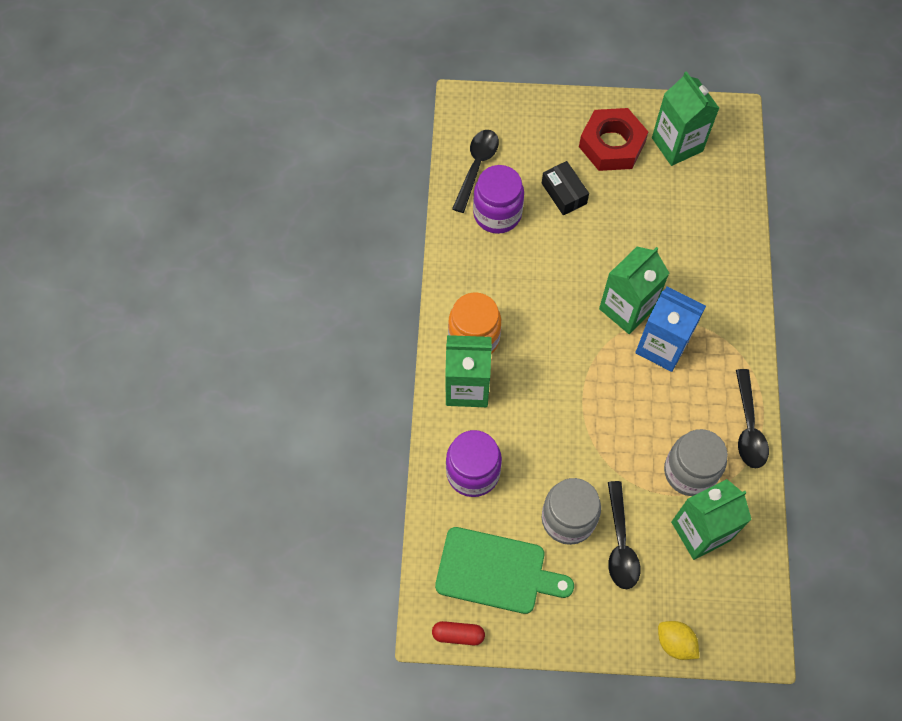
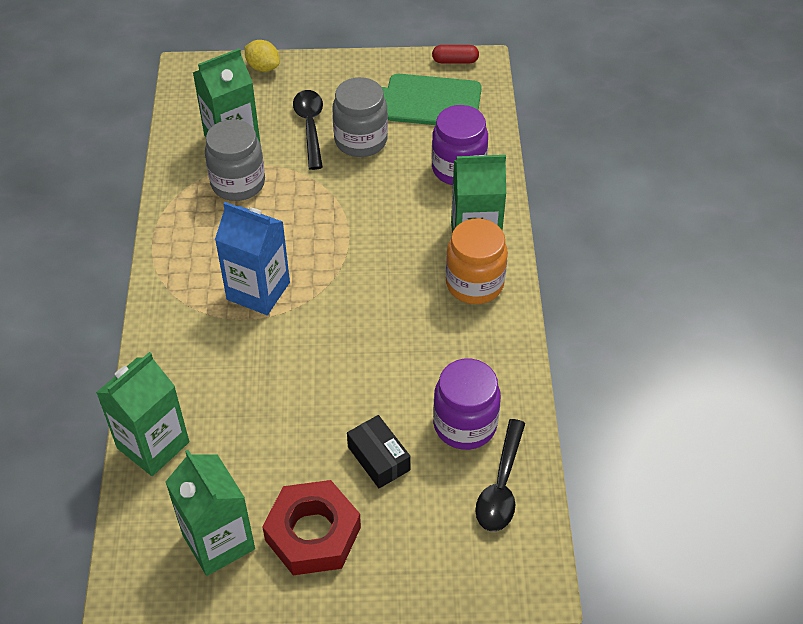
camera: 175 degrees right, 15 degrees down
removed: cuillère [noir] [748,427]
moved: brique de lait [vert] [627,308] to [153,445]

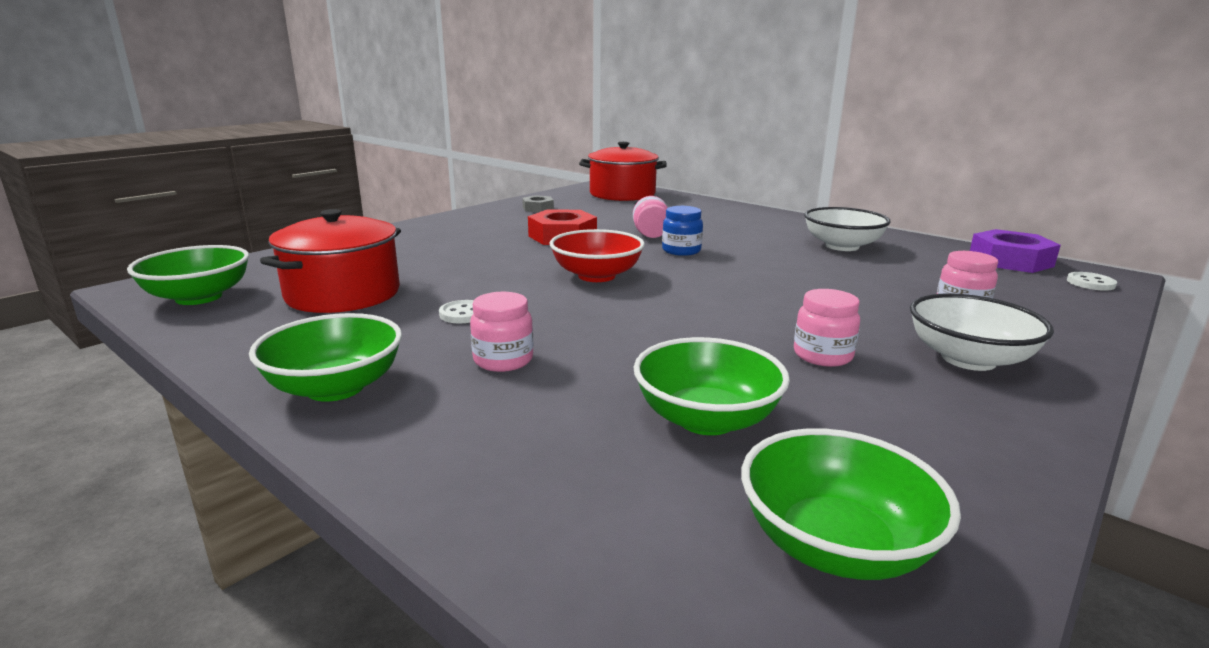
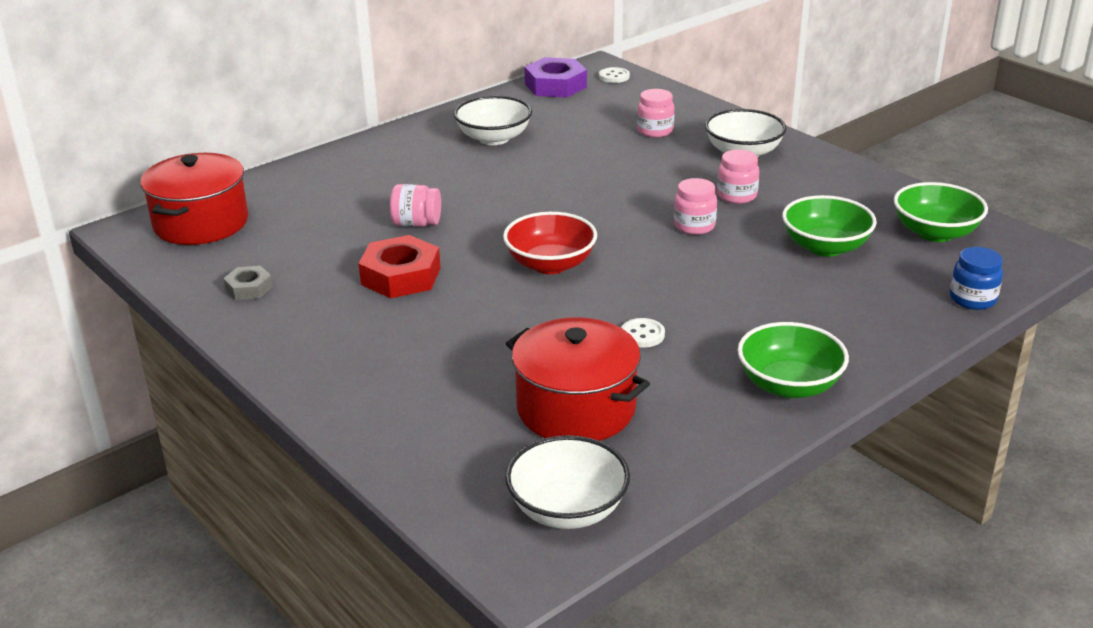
camera: 80 degrees left, 10 degrees up
moved: bocal [rose] [503,360] to [694,226]; bocal [bleu] [681,251] to [972,299]
recoloured: bol [vert] [199,297] to bol [blanc] [567,509]

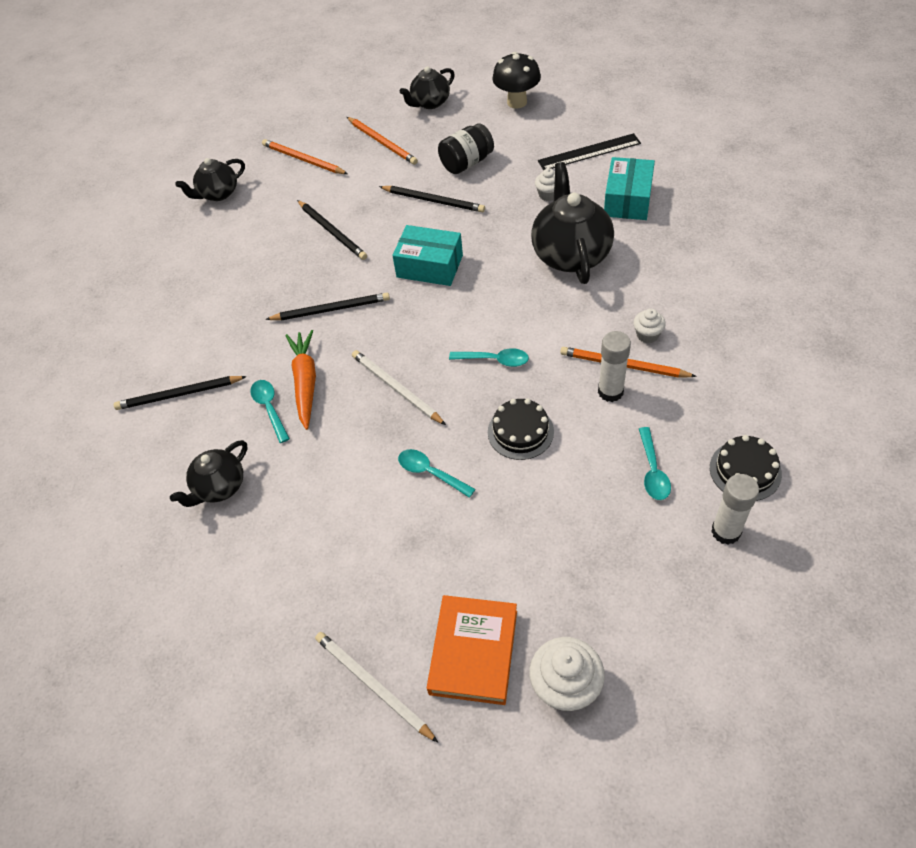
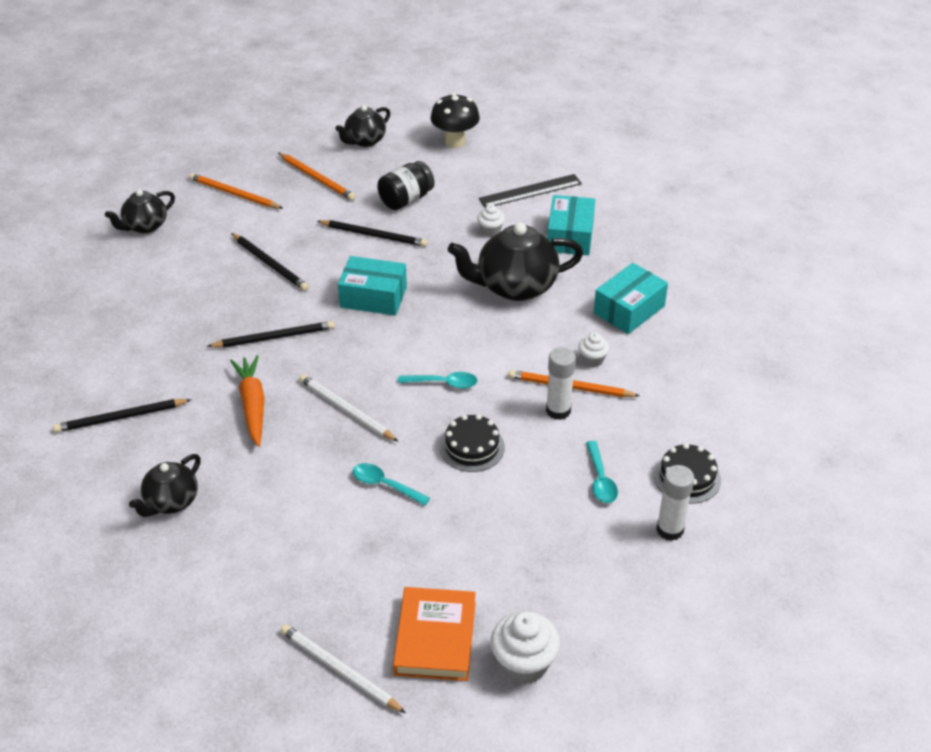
camera: 10 degrees left, 10 degrees down
removed: cuillère [turquoise] [269,408]
added: boîte [turquoise] [629,309]
turned: théière [noir] [571,254] = [515,286] 90 degrees counterclockwise

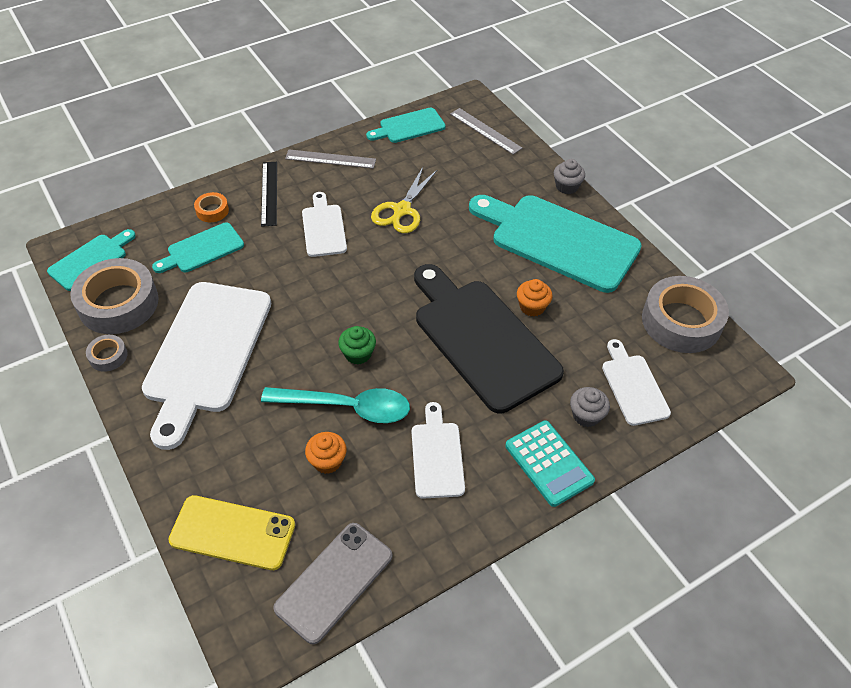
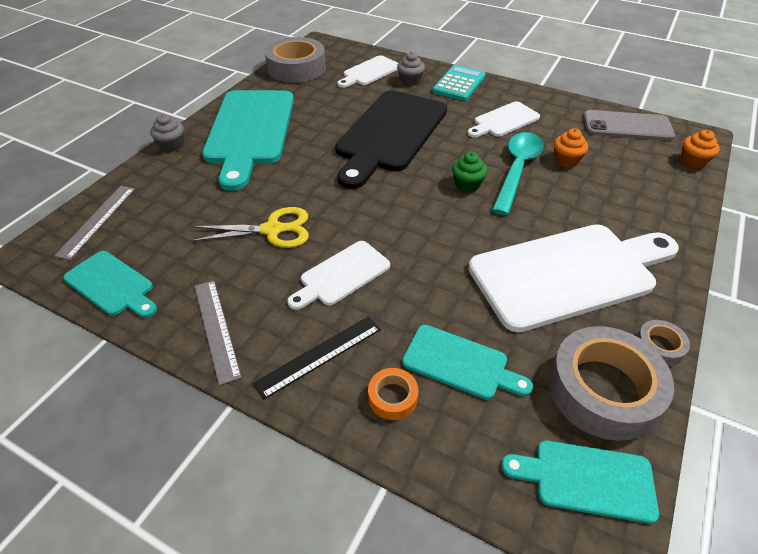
camera: 120 degrees left, 5 degrees down
removed: téléphone [jaune] [232,532]
moved: muffin [orange] [532,307] to [693,161]
turned: cuillère [turquoise] [347,407] = [517,169] 45 degrees clockwise

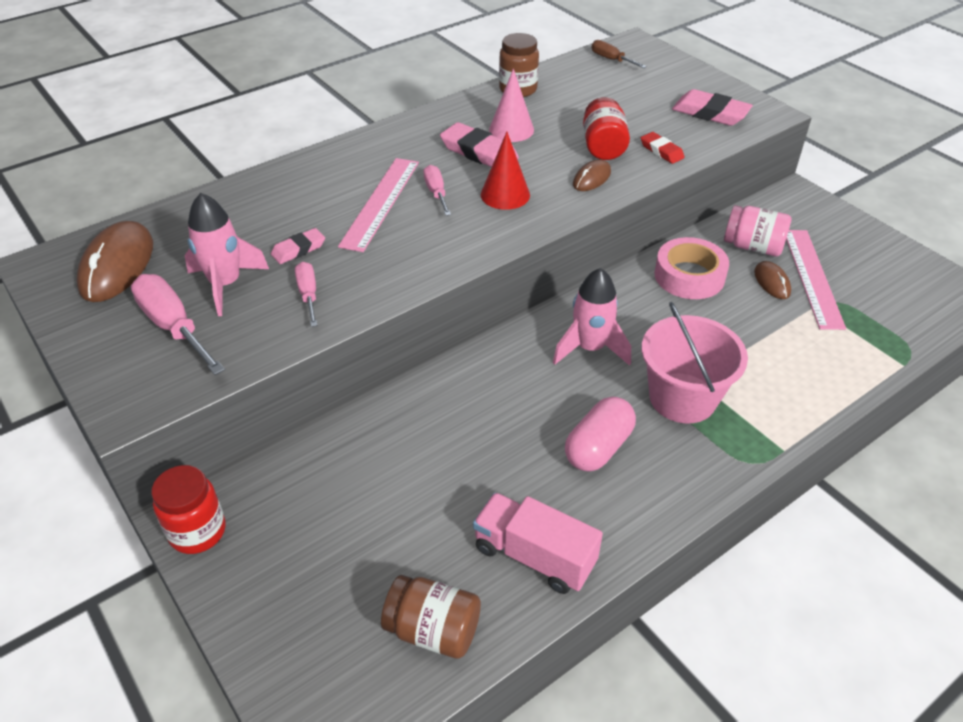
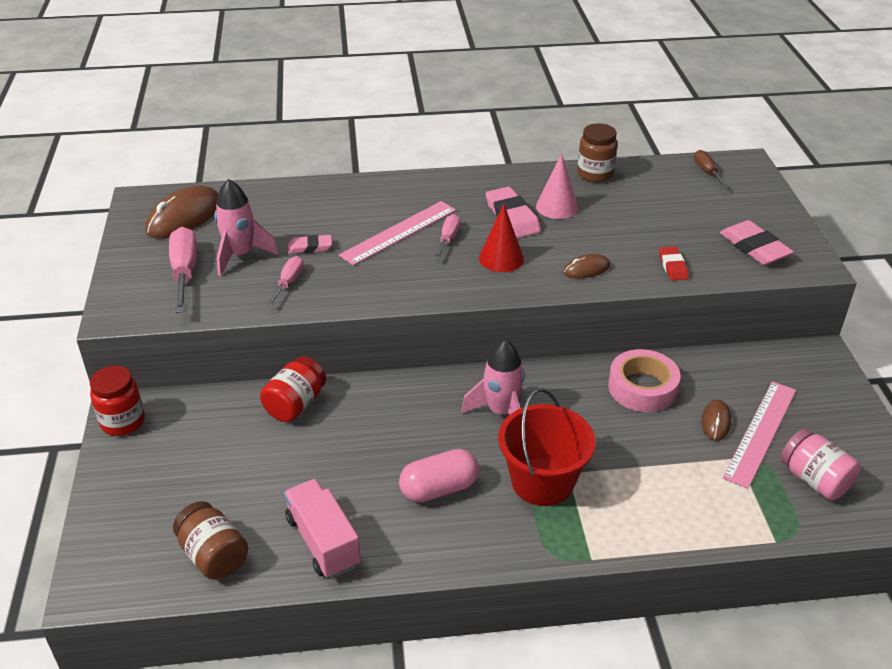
camera: 30 degrees right, 5 degrees down
moved: bocal [rouge] [603,147] to [295,404]; bocal [rose] [753,247] to [814,480]
recoloured: seau [rose] [682,398] to seau [rouge] [542,481]

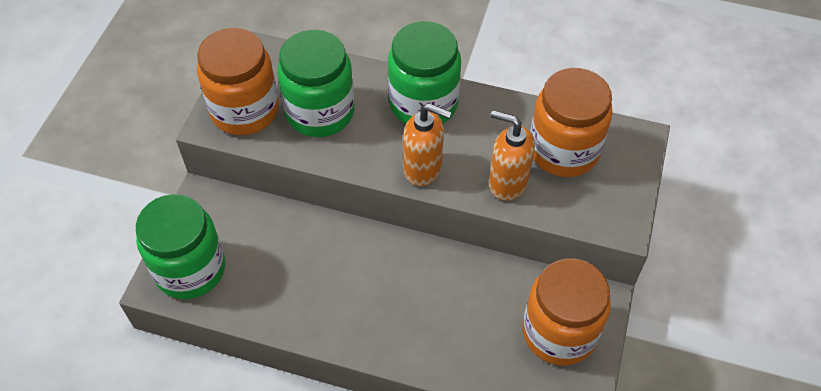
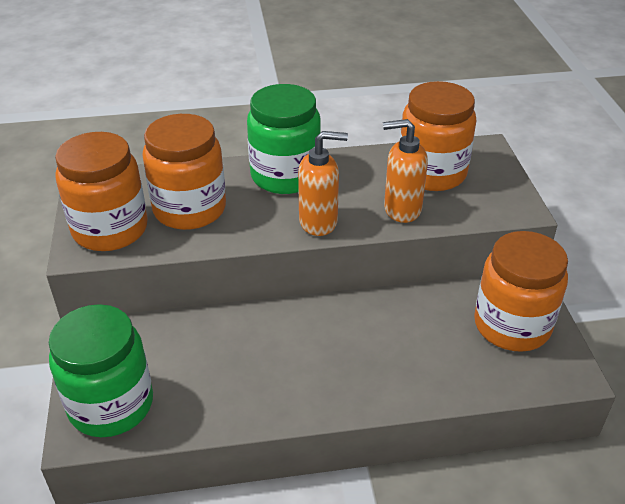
camera: 25 degrees left, 15 degrees down
recoloured: bocal [vert] [320,112] to bocal [orange] [189,209]

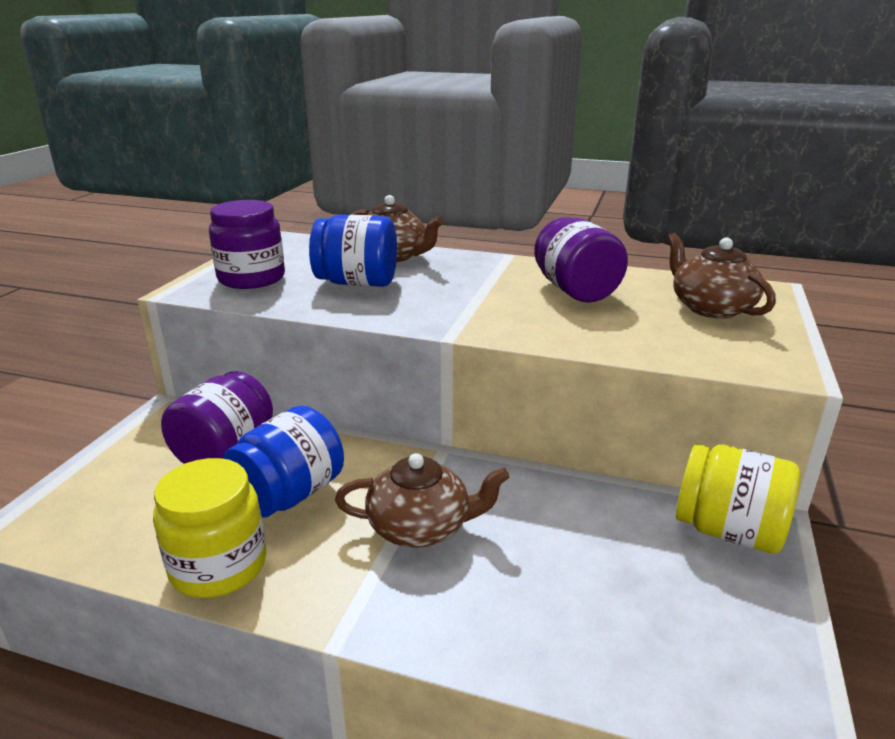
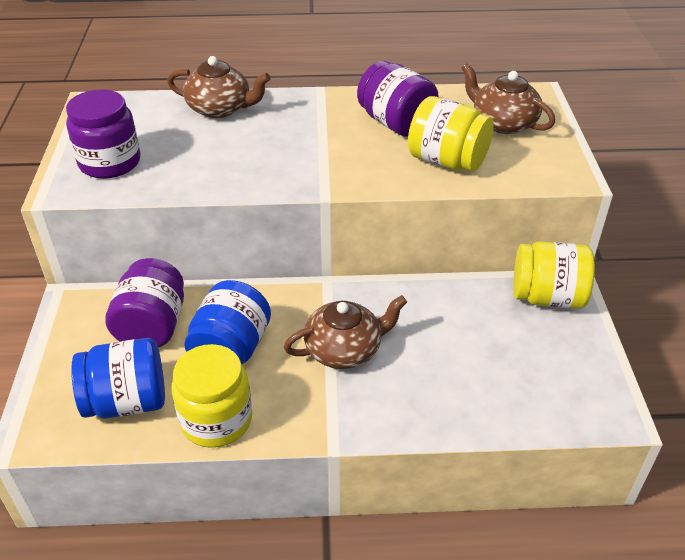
camera: 20 degrees left, 15 degrees up
added: bocal [jaune] [447,161]
moved: bocal [bleu] [357,283] to [127,401]

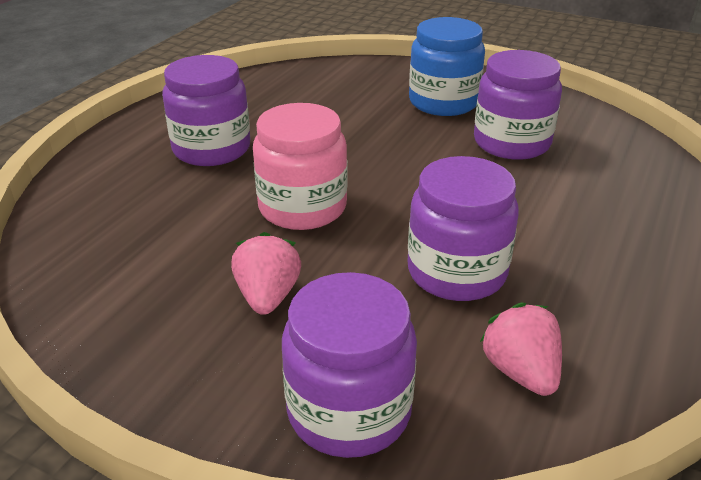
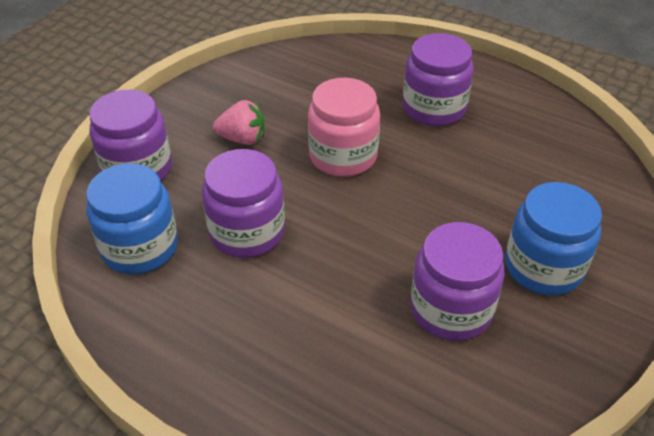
camera: 95 degrees right, 10 degrees up
replaced: fraise [rose] [520,372] to bocal [bleu] [140,247]

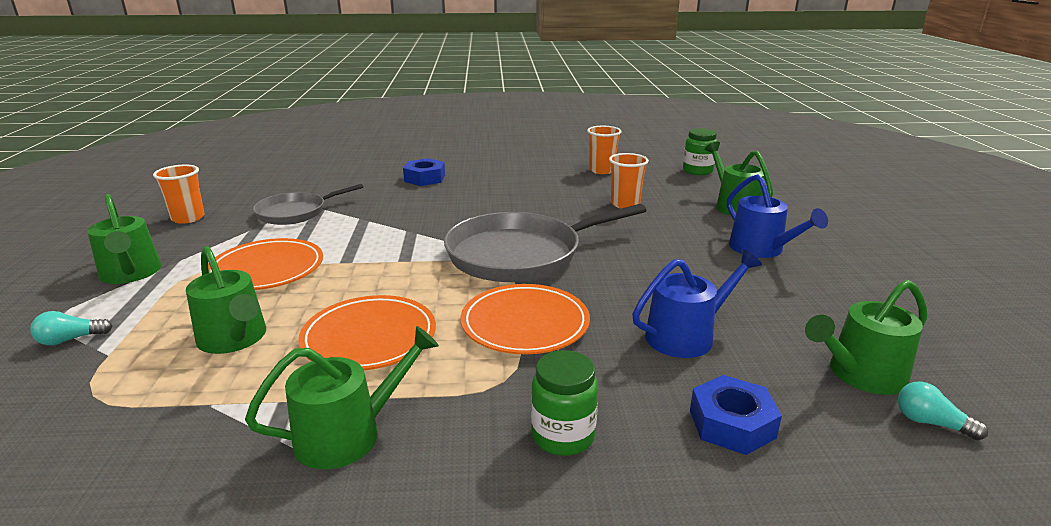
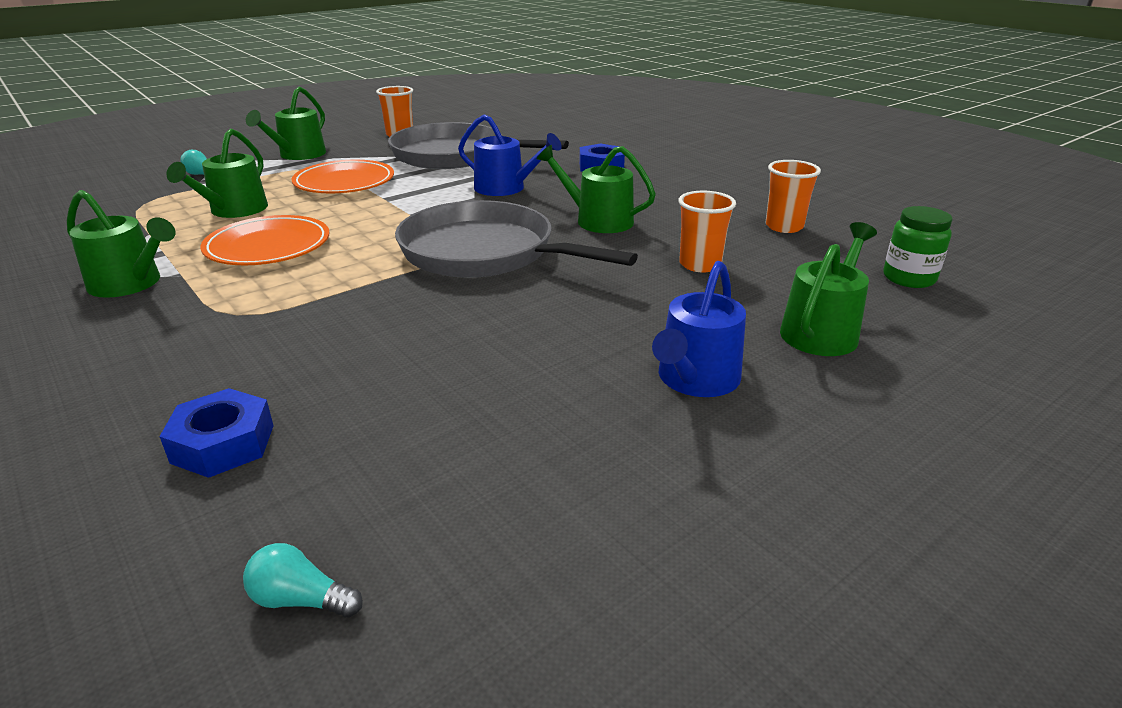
camera: 55 degrees right, 5 degrees up
removed: assiette [orange] [525,324]; bocal [vert] [563,436]
moved: arrosoir [bleu] [686,335] to [505,188]; arrosoir [vert] [861,374] to [598,220]
turned: ampoule [turquoise] [931,423] = [301,600] 75 degrees counterclockwise
resized: poêle [gris] [295,213] = [454,155] x1.72

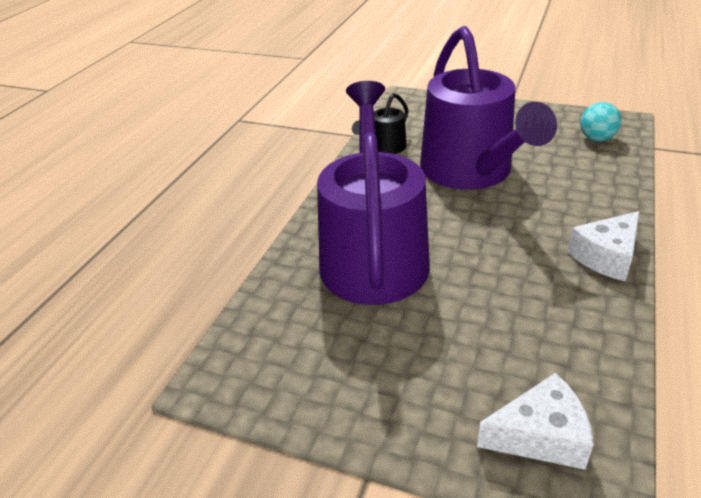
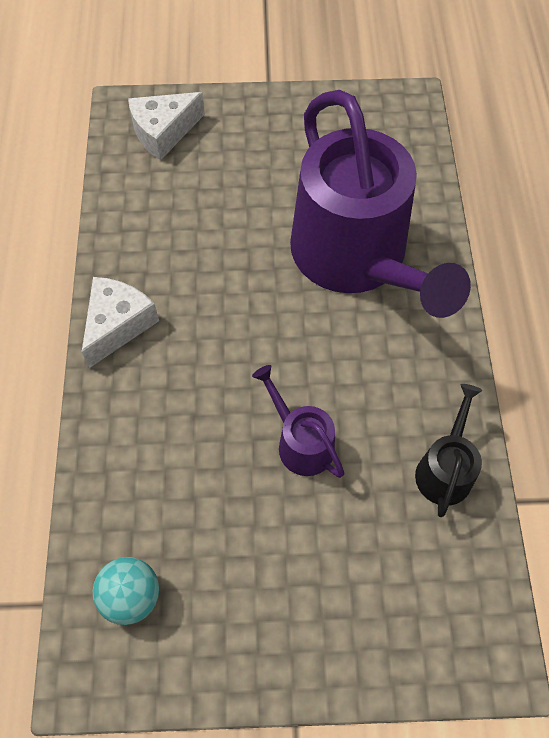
camera: 155 degrees right, 25 degrees up
resized: arrosoir [violet] [471,171] = [301,442] x0.42

